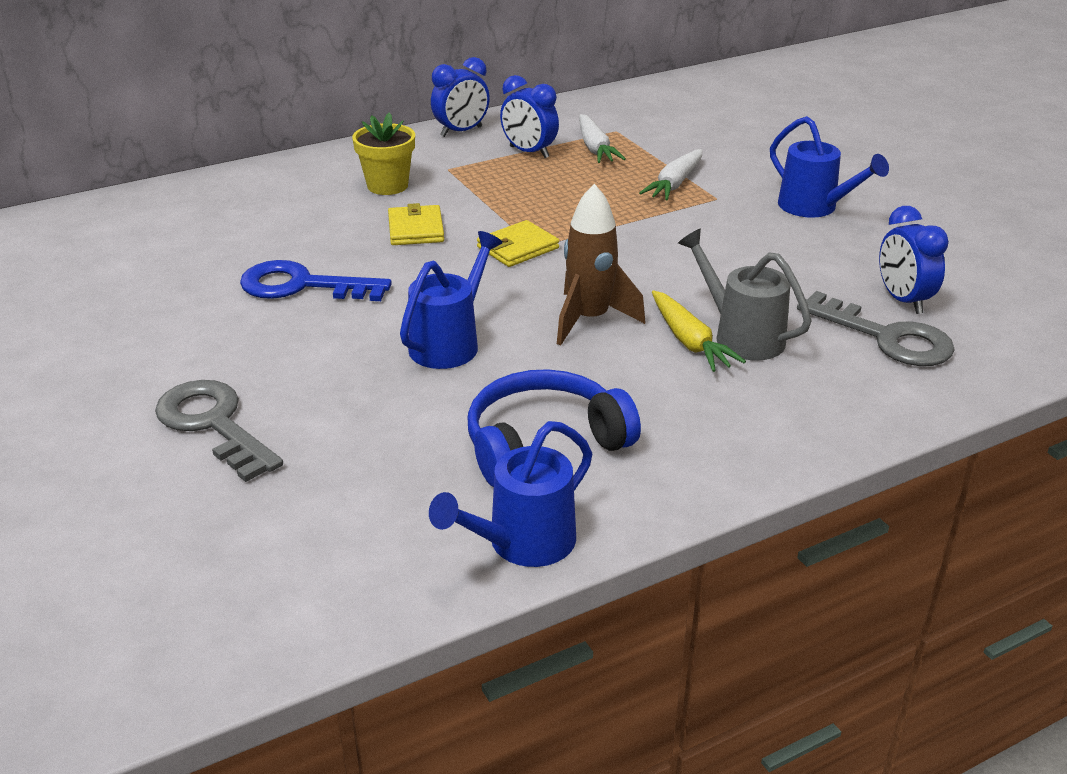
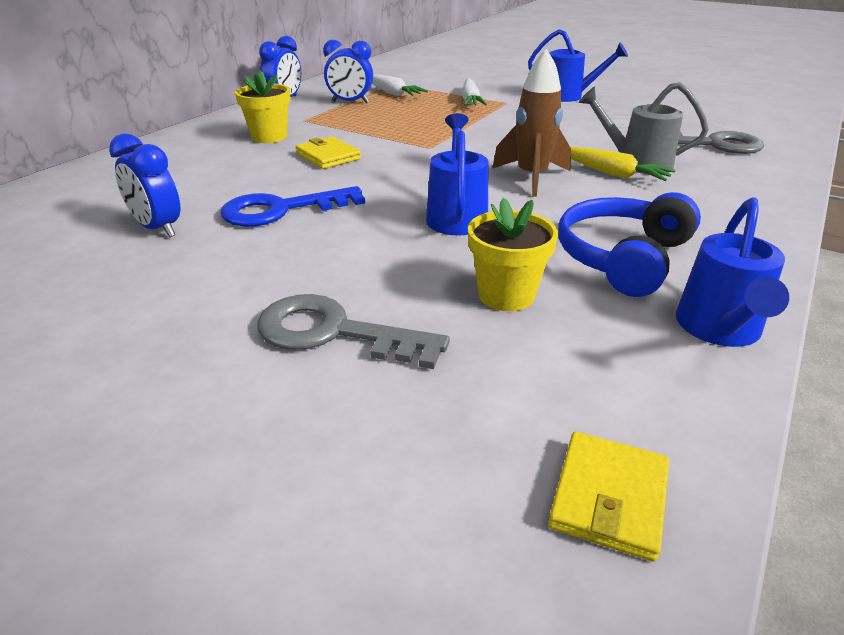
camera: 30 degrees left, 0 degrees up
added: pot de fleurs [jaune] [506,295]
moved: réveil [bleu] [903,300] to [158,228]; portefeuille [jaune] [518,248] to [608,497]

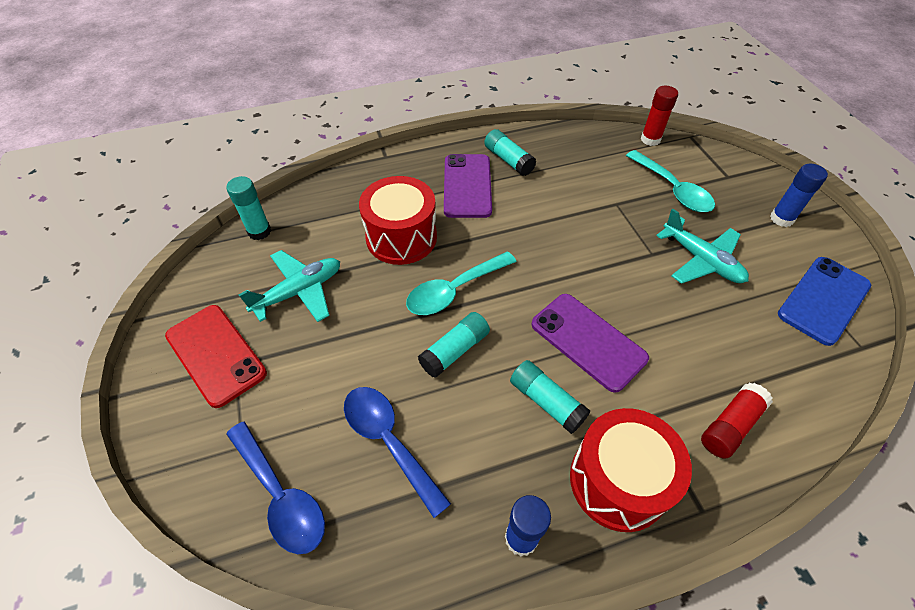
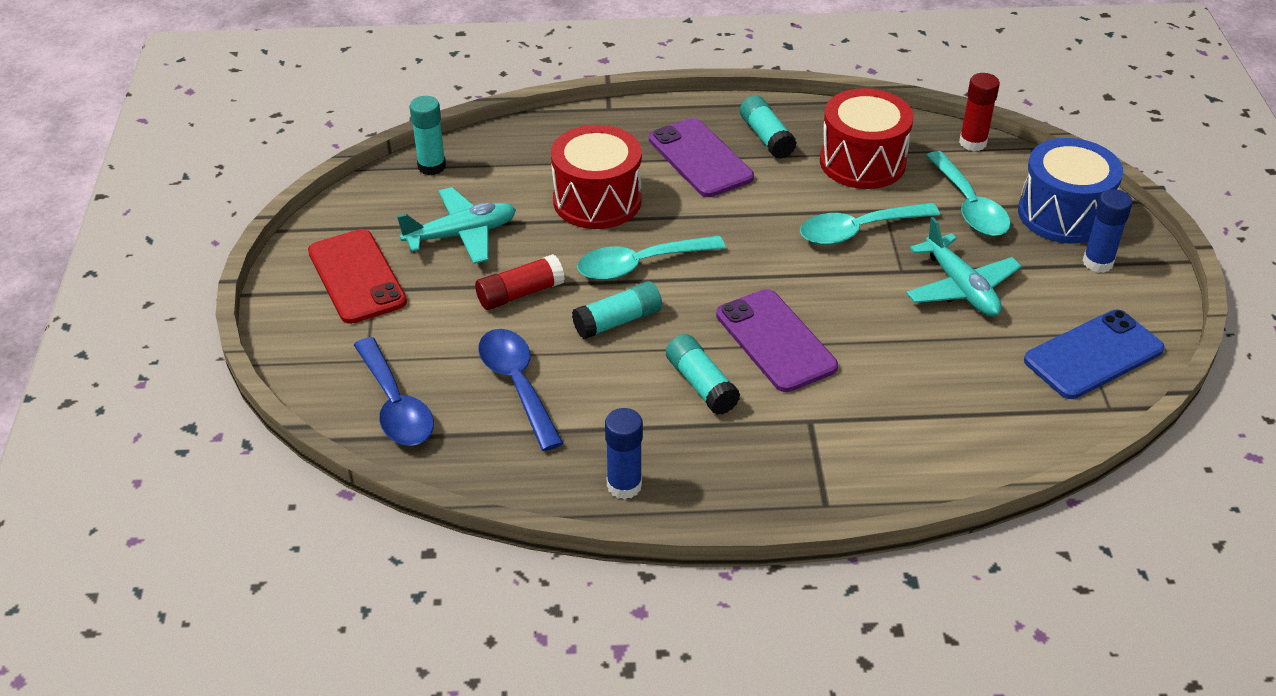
camera: 15 degrees right, 10 degrees down
added: cuillère [turquoise] [858,231]; tambour [bleu] [1063,214]
moved: bâton de colle [rouge] [730,426] to [520,294]; tambour [rouge] [618,481] to [862,162]
turned: téléphone [violet] [467,186] = [700,158] 45 degrees counterclockwise

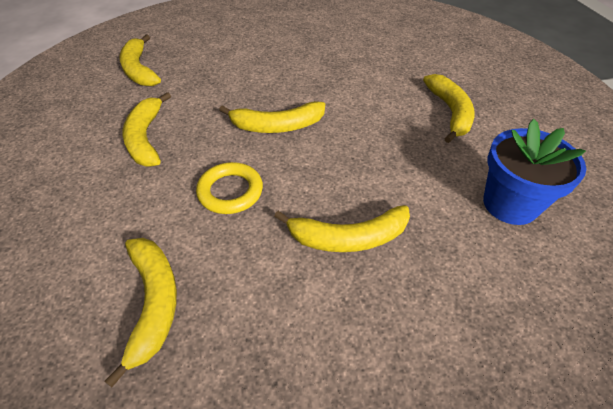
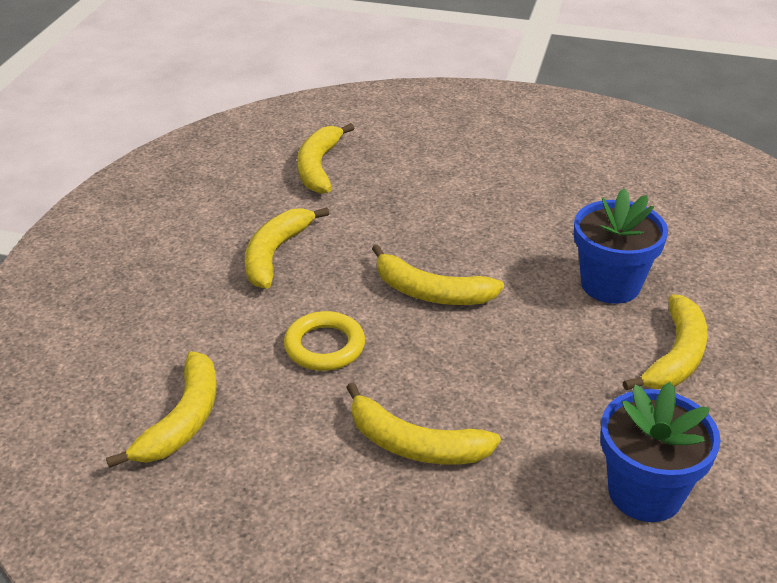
camera: 30 degrees right, 10 degrees down
added: pot de fleurs [bleu] [610,284]

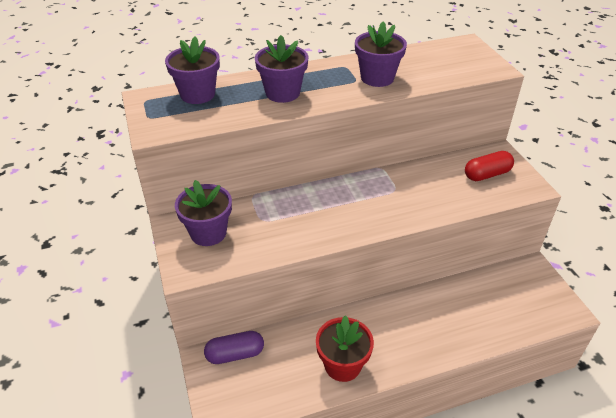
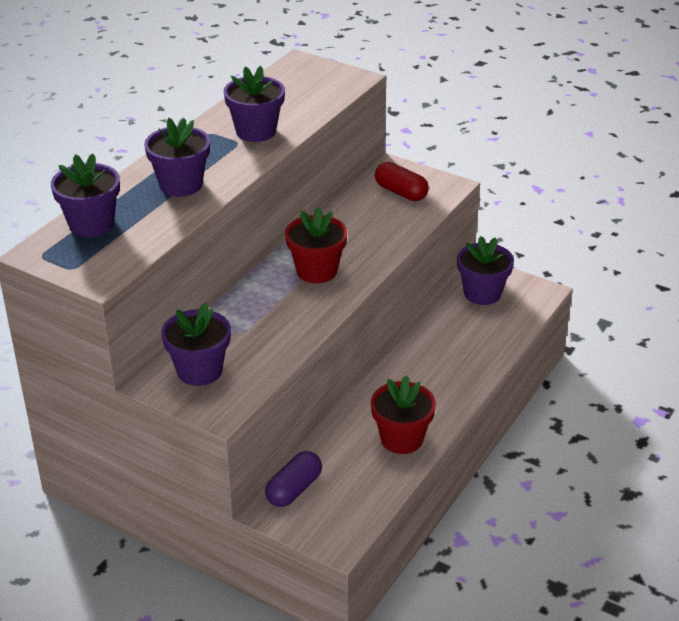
camera: 40 degrees left, 5 degrees down
added: pot de fleurs [rouge] [316,271]; pot de fleurs [violet] [482,293]
turned: gélule [rouge] [487,174] = [401,192] 75 degrees counterclockwise

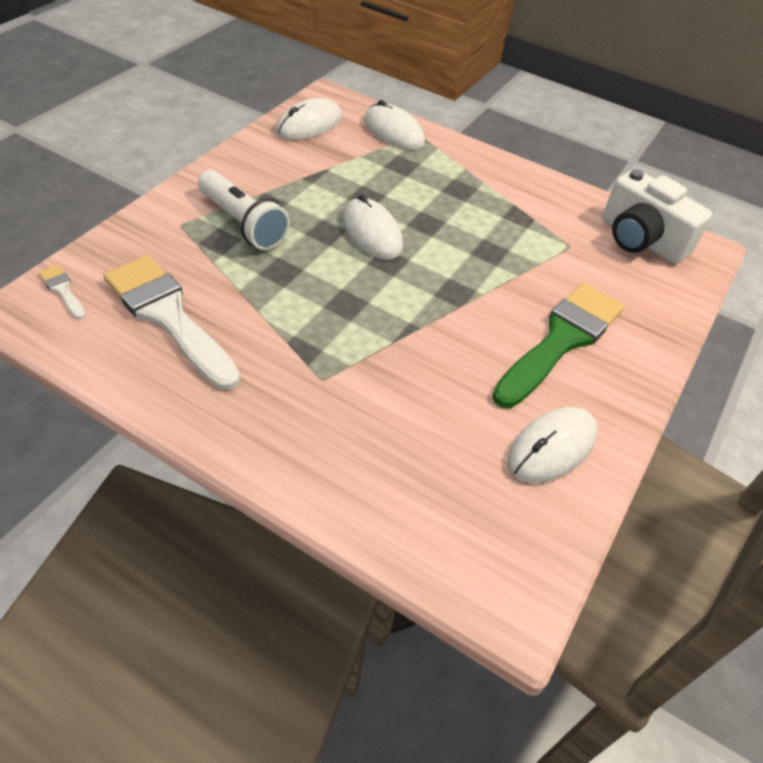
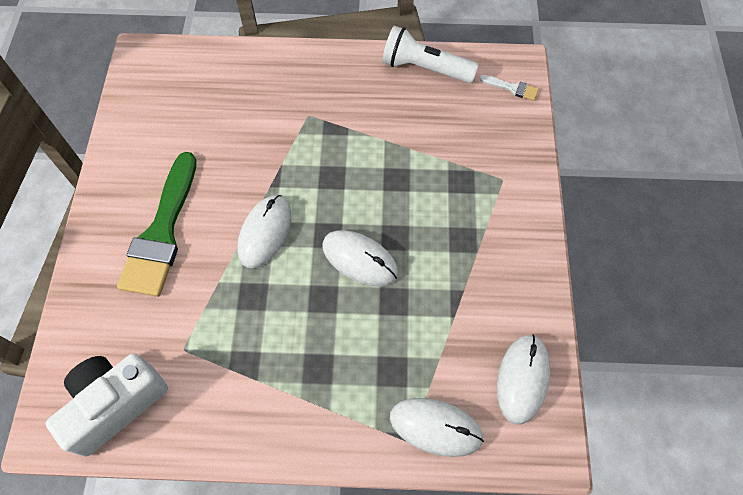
camera: 155 degrees right, 15 degrees up
removed: pinceau [blanc] [168,316]
moved: souris [blanc] [551,447] to [265,232]; lampe de poche [blanc] [243,223] to [424,68]
turned: appareil photo [blanc] [641,239] = [115,404] 60 degrees counterclockwise

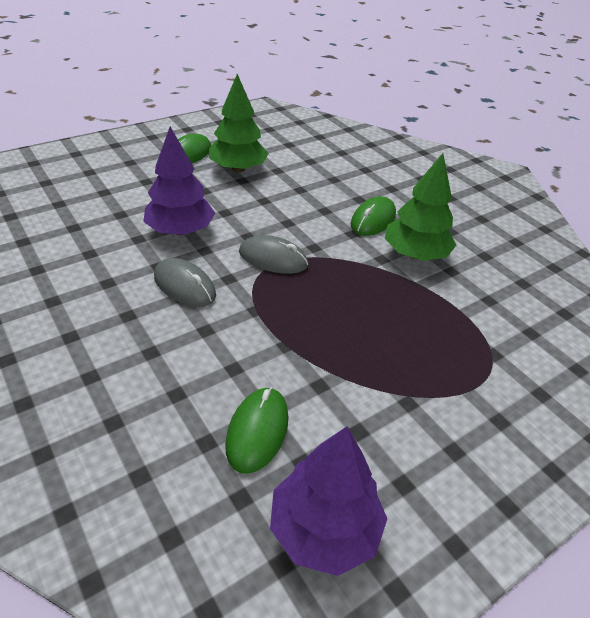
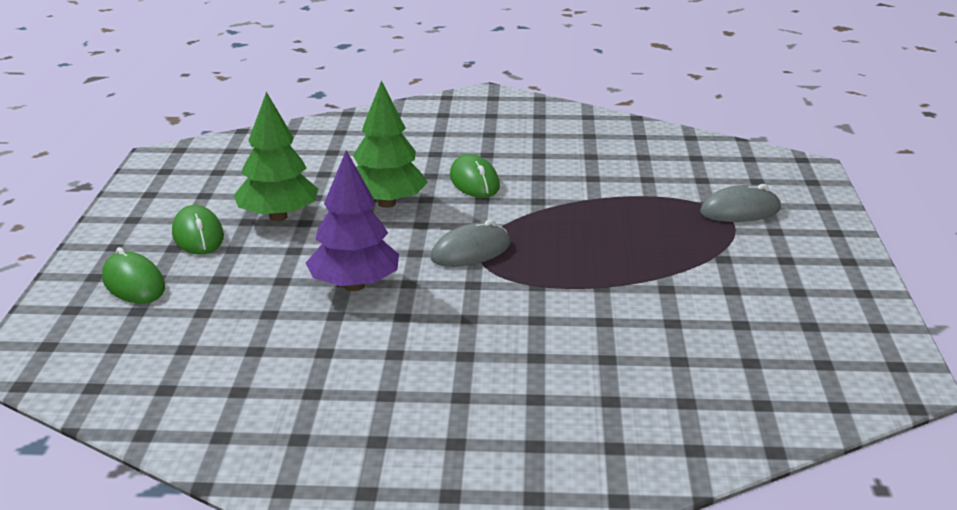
camera: 50 degrees left, 15 degrees down
removed: arbre [violet] [324,528]
moved: souris [vert] [257,431] to [133,283]; arbre [vert] [415,254] to [386,203]; souris [gris] [184,286] to [740,211]

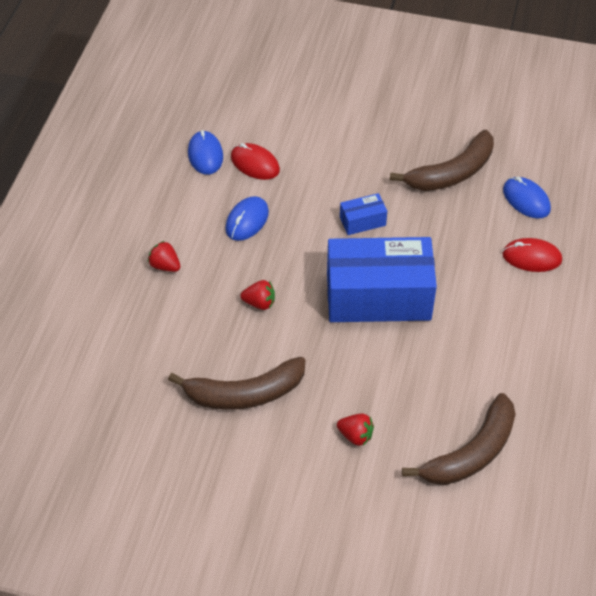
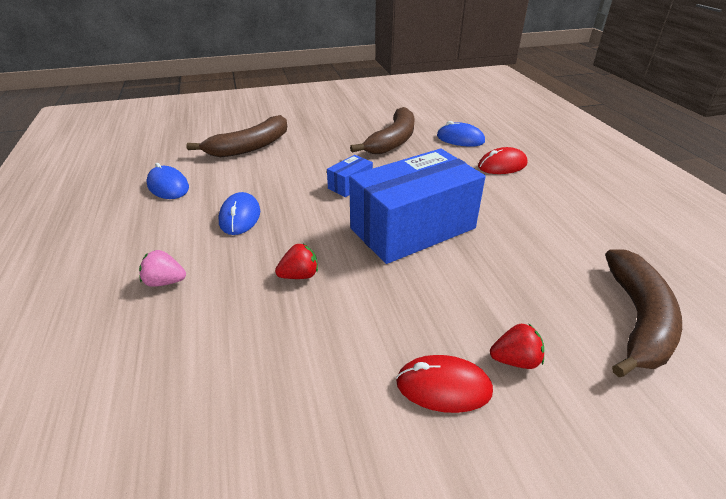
camera: 30 degrees left, 15 degrees down
moved: banane [marron] [244,393] to [250,147]; souris [rouge] [255,164] to [443,386]
recoloured: fraise [rouge] [165,265] to fraise [rose] [165,282]

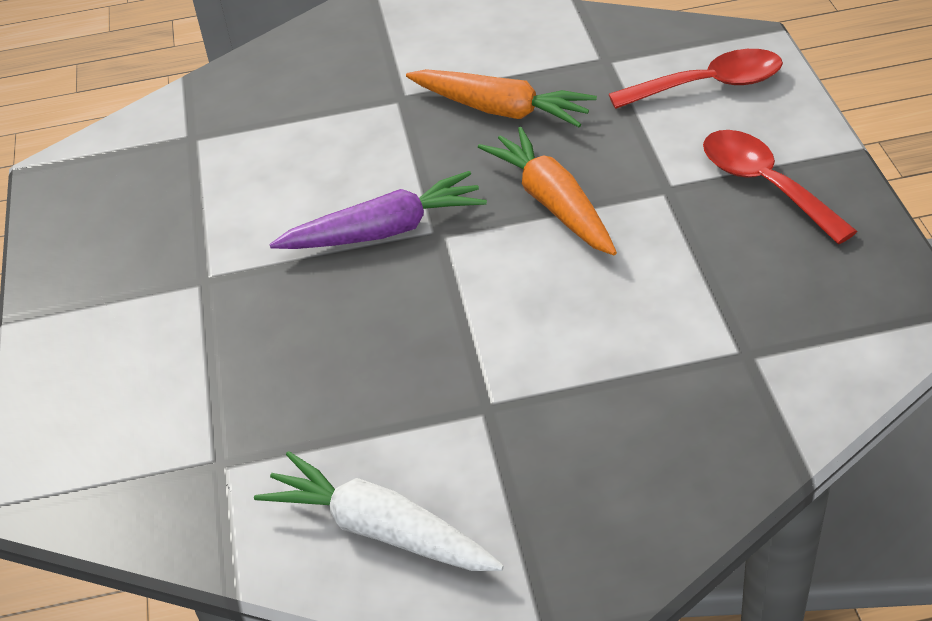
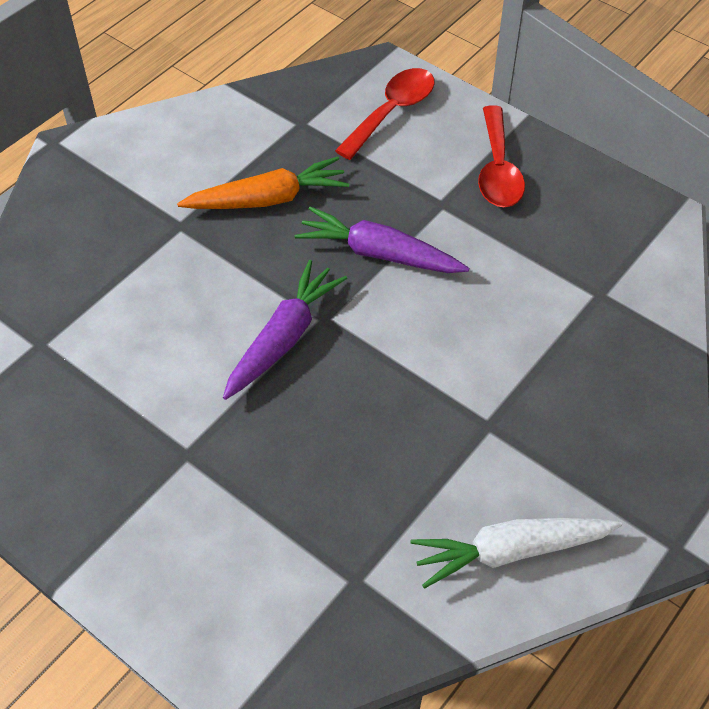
camera: 45 degrees left, 10 degrees up
recoloured: carotte [orange] [553,203] to carotte [violet] [379,254]
turned: cuillère [rouge] [764,185] = [498,170] 105 degrees counterclockwise

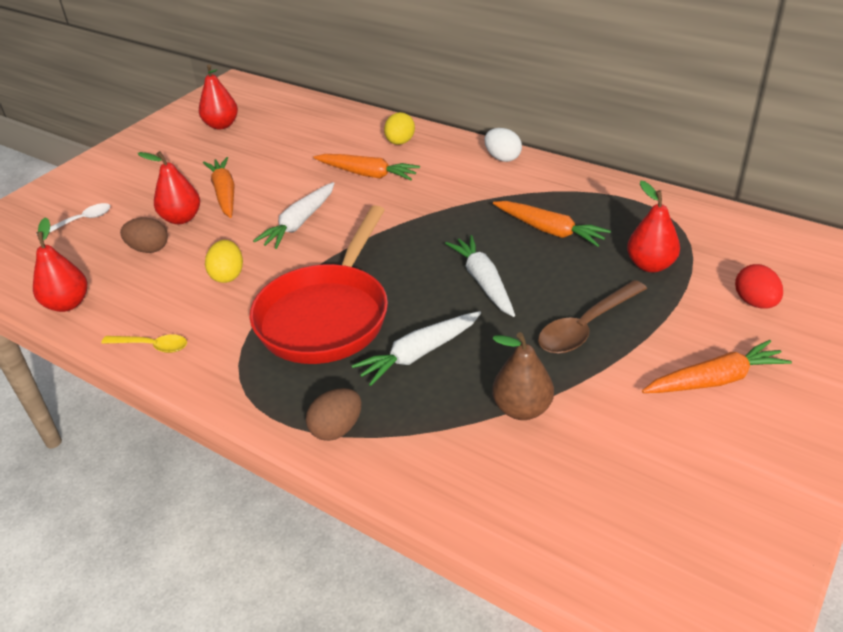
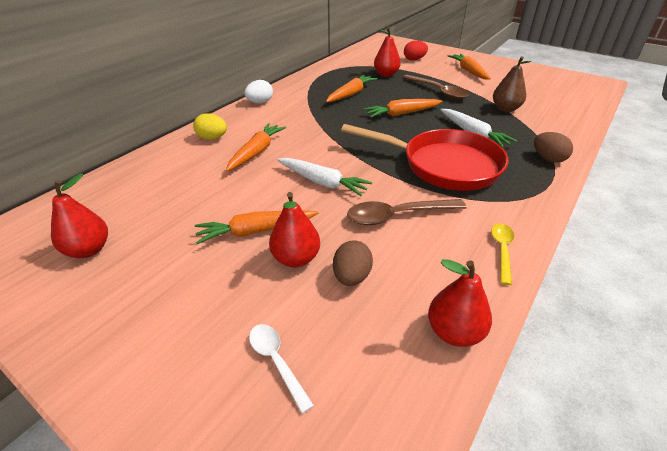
camera: 90 degrees left, 0 degrees up
replaced: œuf [jaune] [228,275] to cuillère [marron] [397,216]
recoloured: carotte [blanc] [483,282] to carotte [orange] [402,114]

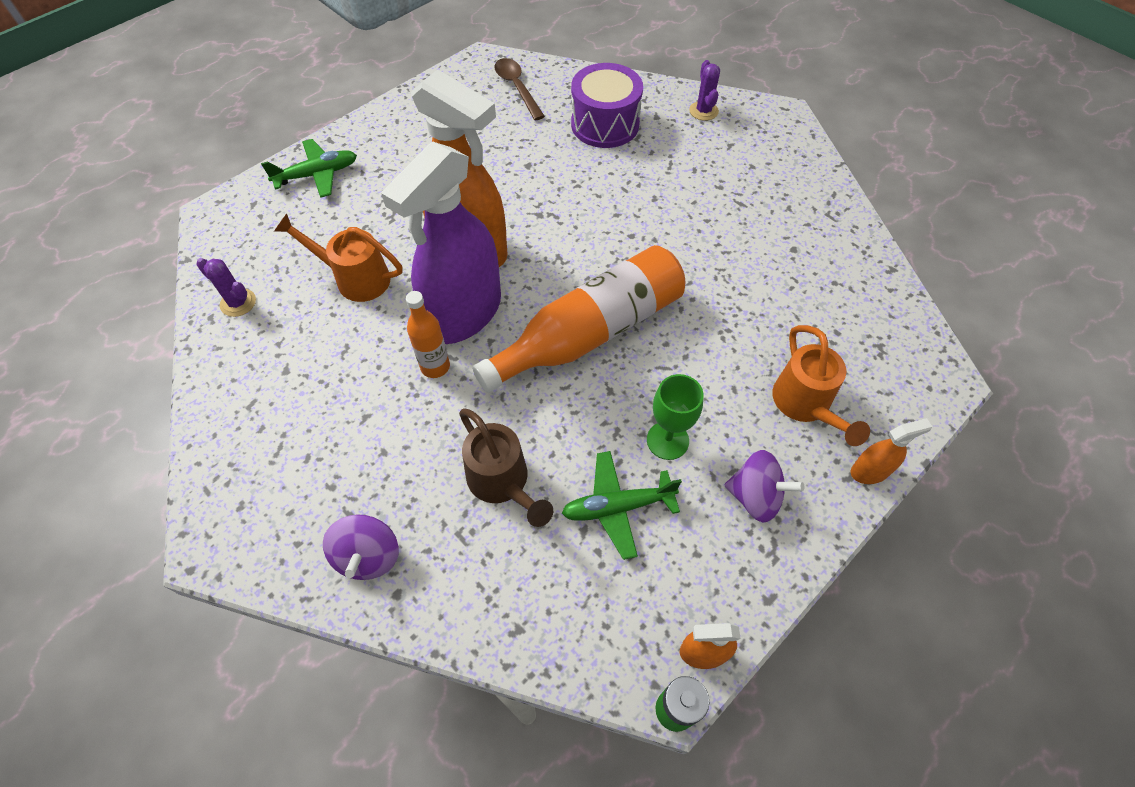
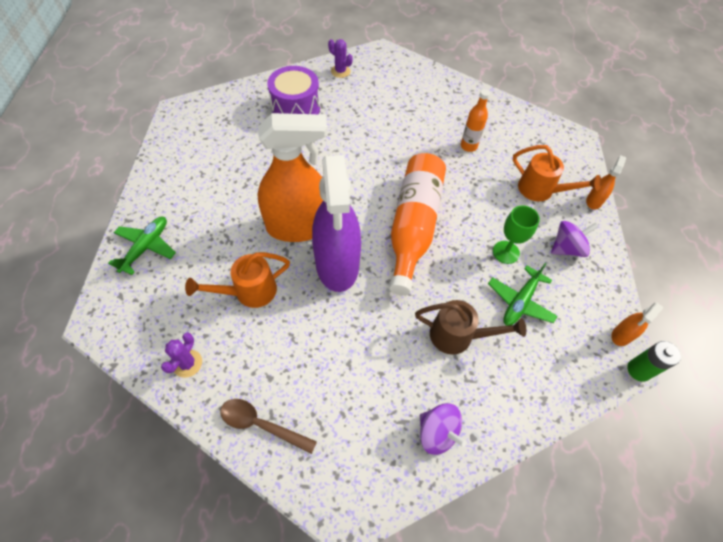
camera: 45 degrees left, 0 degrees up
moved: cuillère [marron] [517,87] to [261,424]; bouteille [orange] [435,367] to [468,146]
turned: cactus [violet] [238,303] = [187,363] 60 degrees counterclockwise

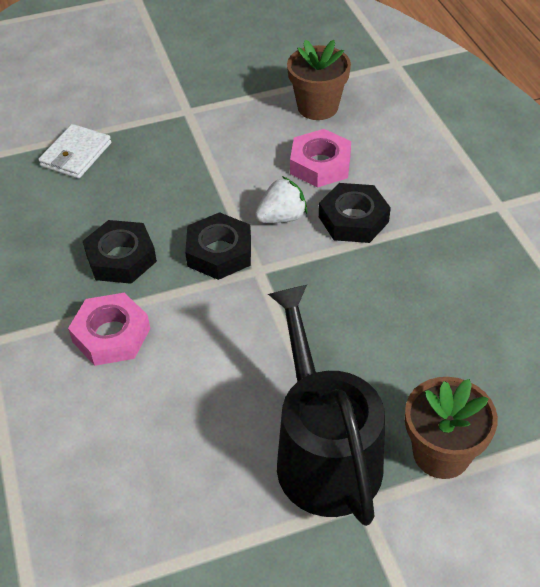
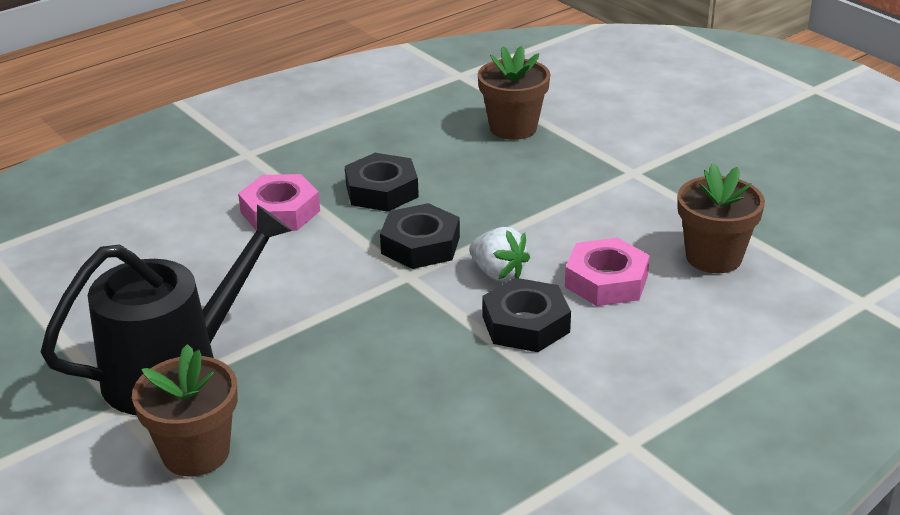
camera: 70 degrees right, 15 degrees down
replaced: portefeuille [blanc] [76,154] to pot de fleurs [marron] [513,128]

